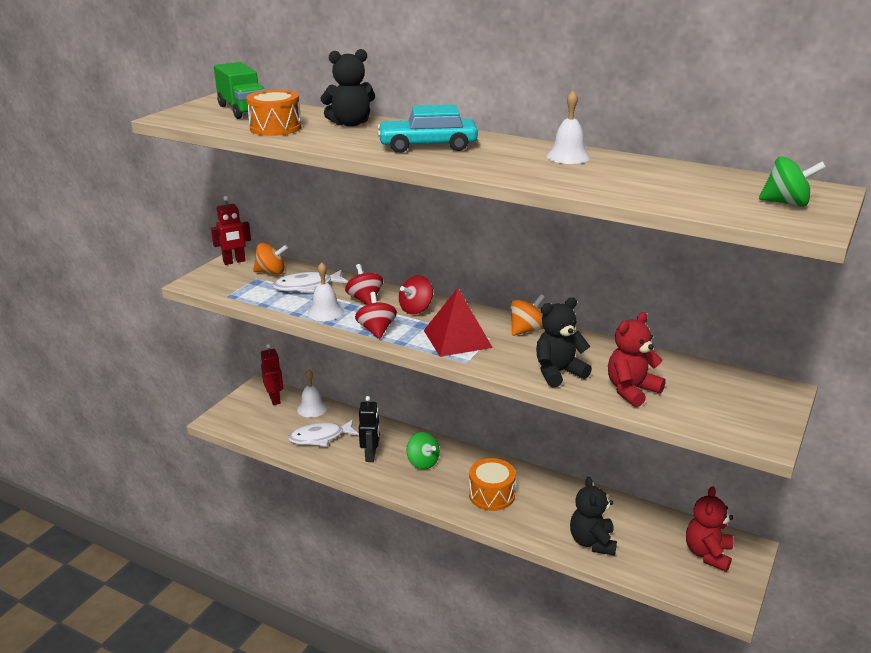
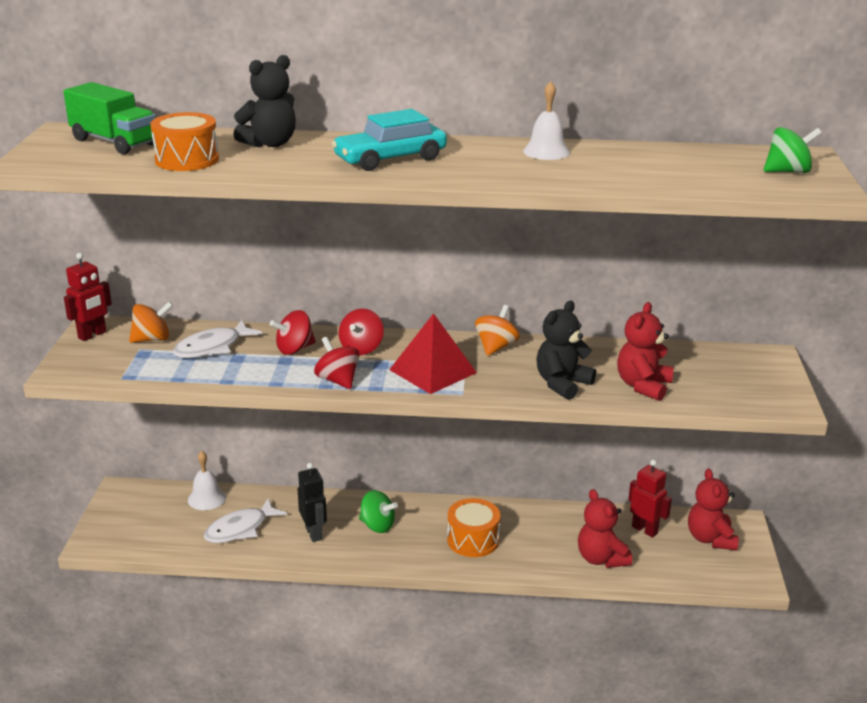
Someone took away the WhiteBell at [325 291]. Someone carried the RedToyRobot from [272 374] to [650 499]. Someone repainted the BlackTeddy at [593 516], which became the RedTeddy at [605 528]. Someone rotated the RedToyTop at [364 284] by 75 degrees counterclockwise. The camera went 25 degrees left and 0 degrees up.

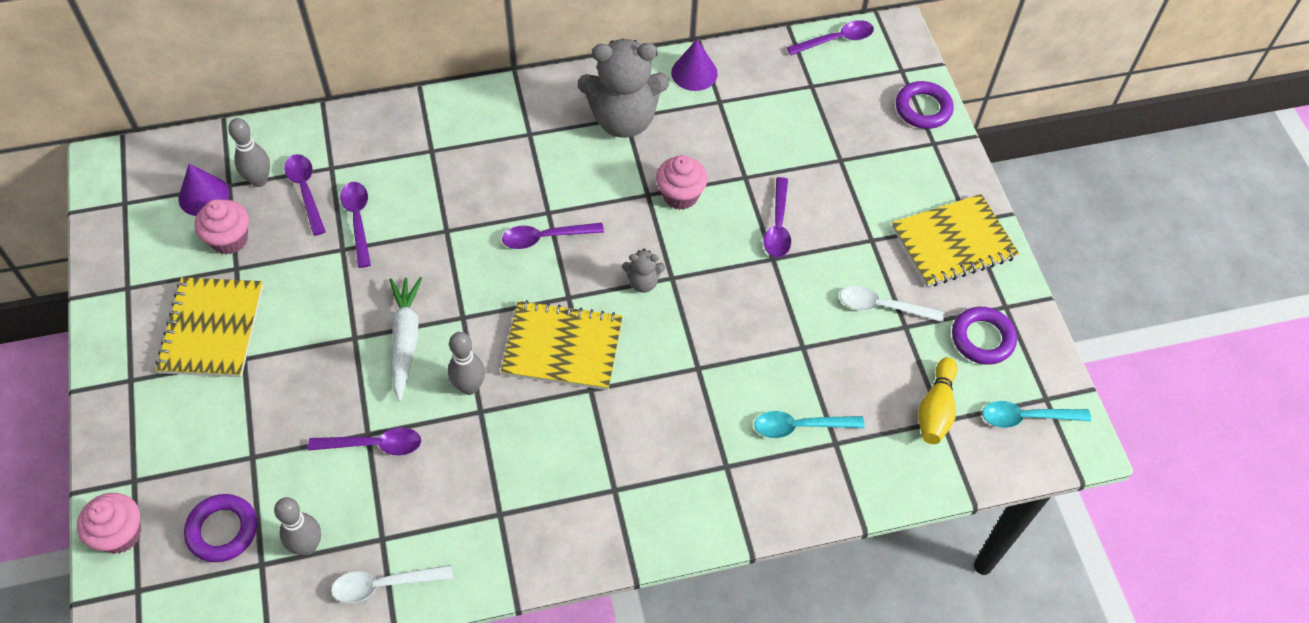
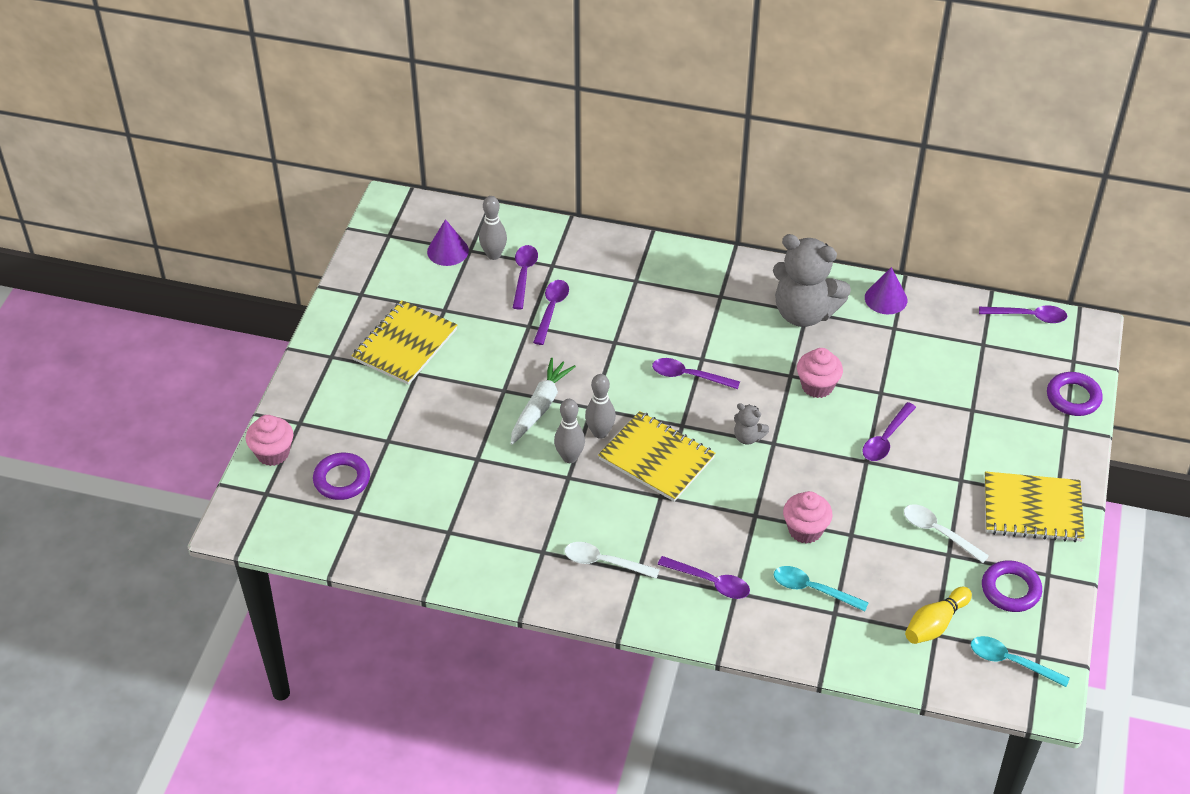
Someone carried the RosyMuffin from [221 227] to [808 517]. Someone carried the AshGreyTenpin from [297 526] to [600 406]. Someone carried the RoyalPurpleSpoon from [364 442] to [704 577]. Someone carried the WhiteSpoon from [392 584] to [612 560]. The camera went 30 degrees right and 10 degrees down.

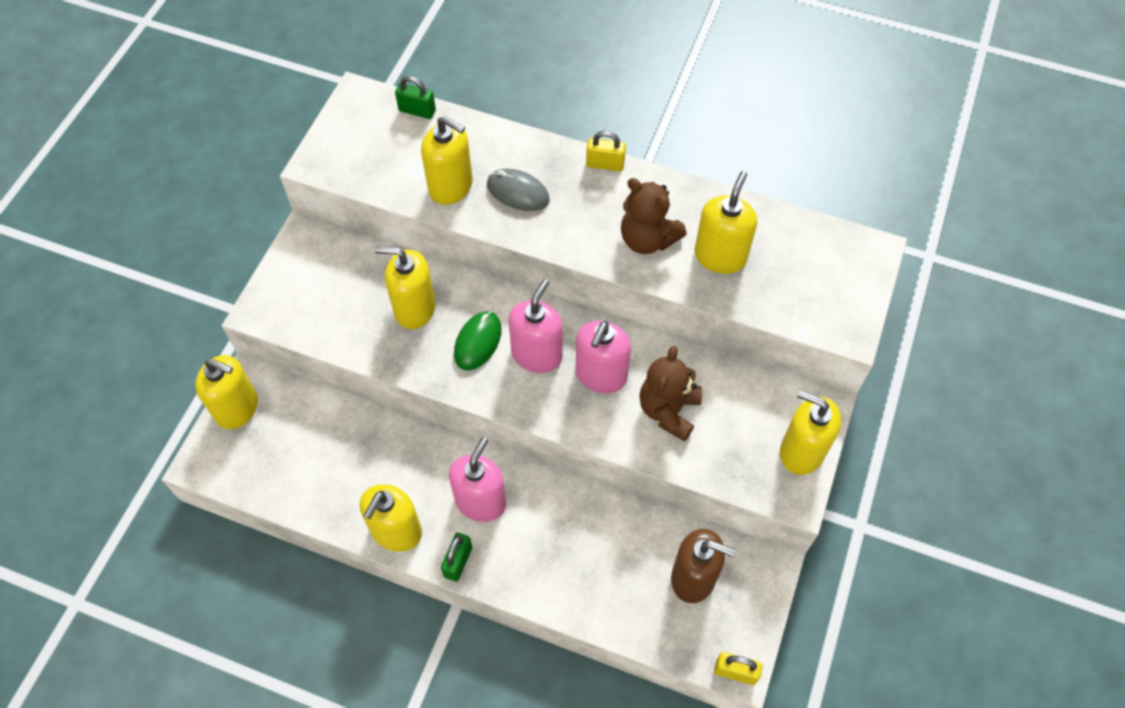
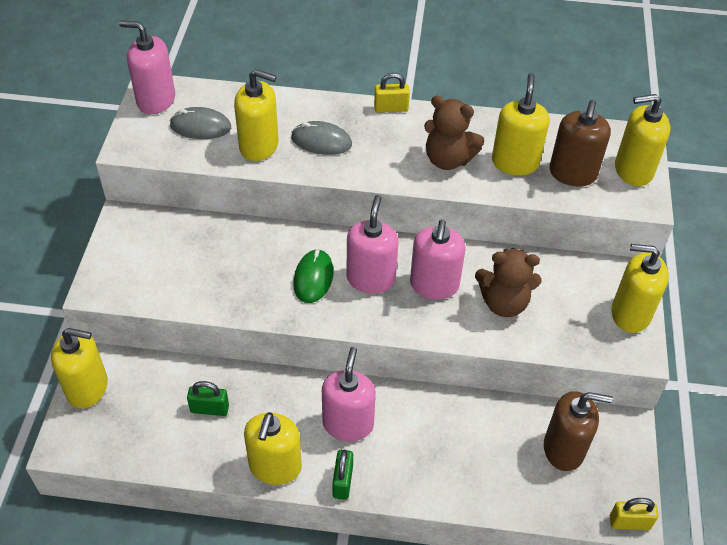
Someone put down the RosyPumpBottle at [147 67]. Someone put down the AshGreyPcMouse at [200 123]. Someone put down the DarkBrownPumpBottle at [580 143]. Someone carried the BrightYellowPumpBottle from [405 287] to [642 140]. Someone carried the GreenLock from [415 97] to [208 398]. Someone rotated the DarkBrownTeddy at [670 394] by 90 degrees counterclockwise. The camera went 15 degrees left and 10 degrees down.

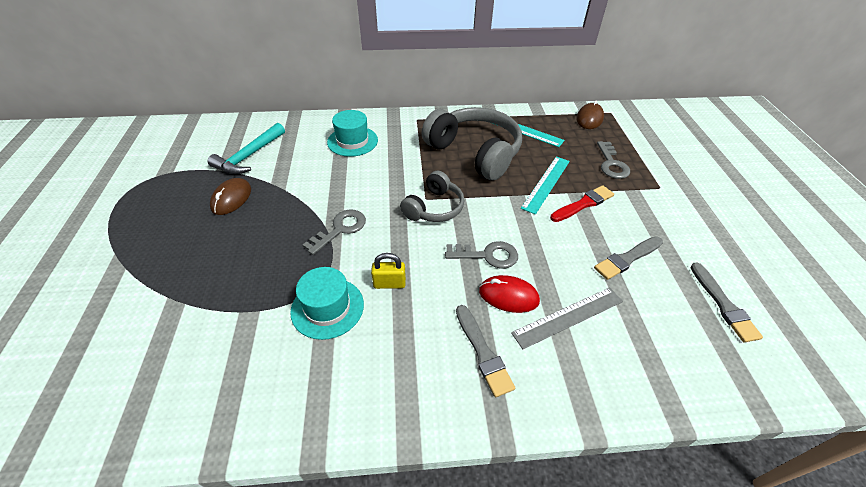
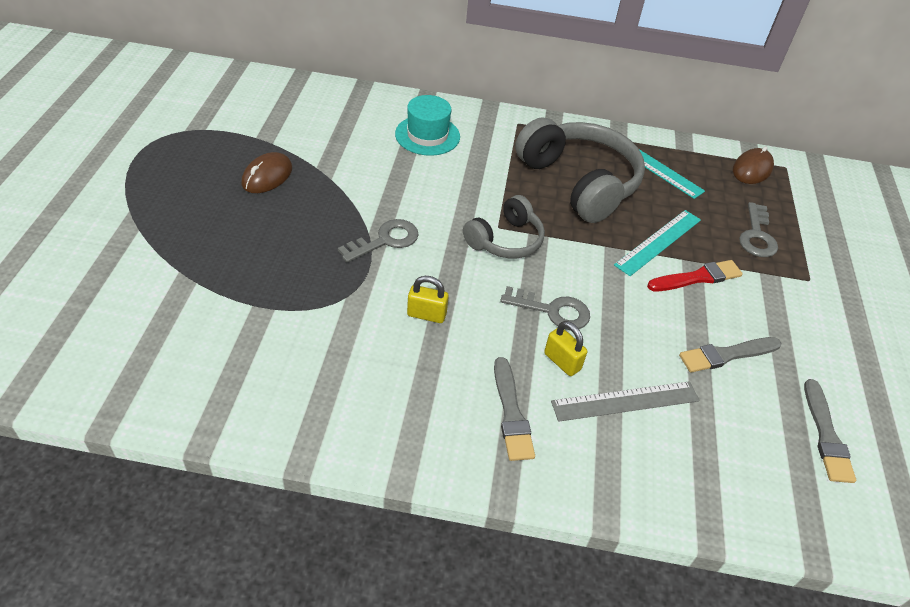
Someone took away the AquaCarpenter'sHammer at [246 148]. Someone took away the AquaTallHat at [327 303]. Someone swapped the RedPcMouse at [509 294] for the BrightYellowLock at [565 348]. The camera went 10 degrees right and 0 degrees up.

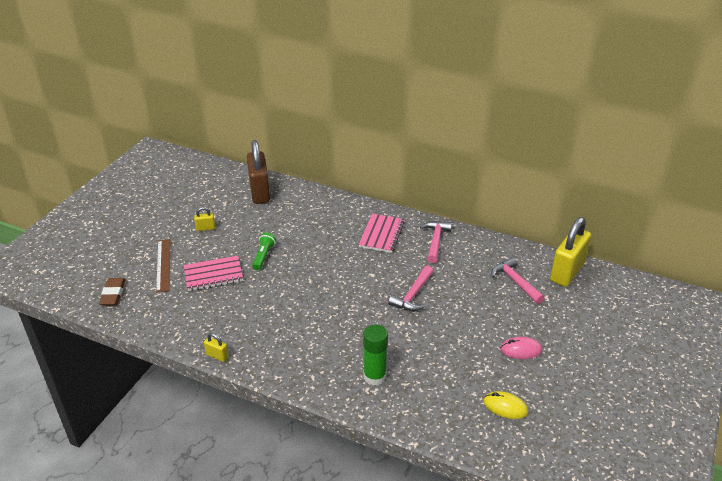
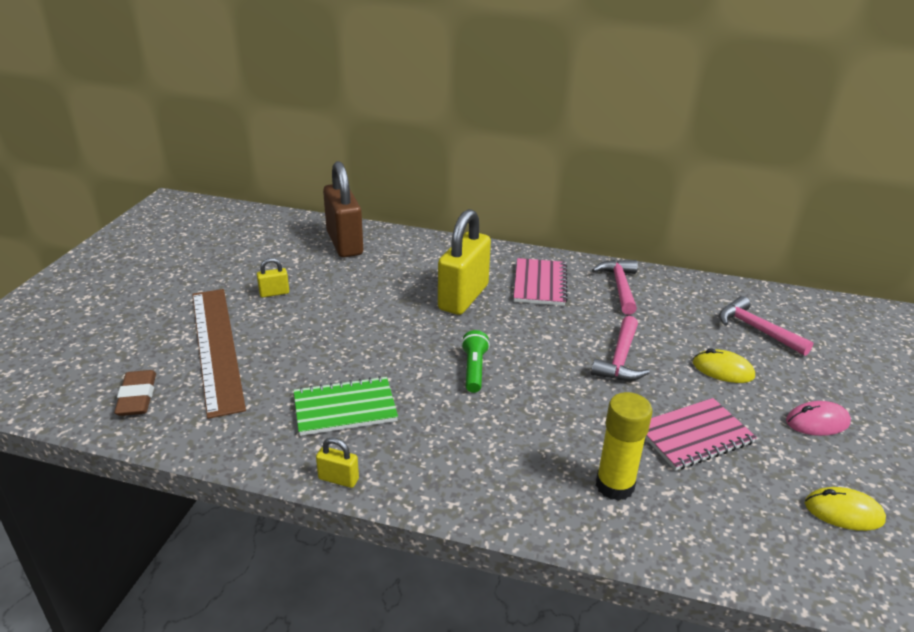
Someone put down the GreenNotebook at [345 406]. Someone put down the BrightYellowPcMouse at [724 365]. Someone carried the RosyNotebook from [213 273] to [701 434]. Someone carried the GreenFlashlight from [264 251] to [475 361]. Someone carried the BrightYellowLock from [570 252] to [464 262]. Someone repainted the GreenGlue at [375 355], which became the BrightYellowGlue at [624 446]. Someone scaled the DarkBrownStraightedge at [163 266] by 1.66. The camera went 10 degrees left and 5 degrees down.

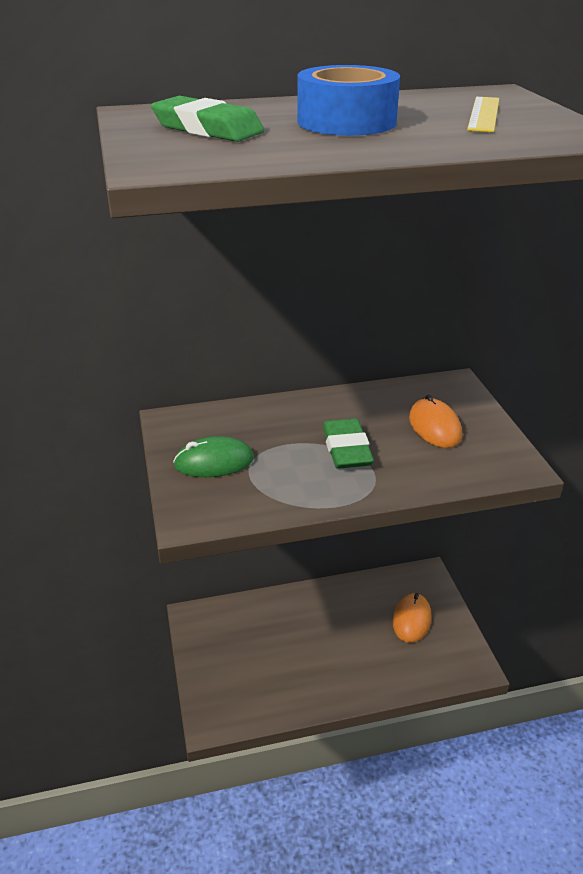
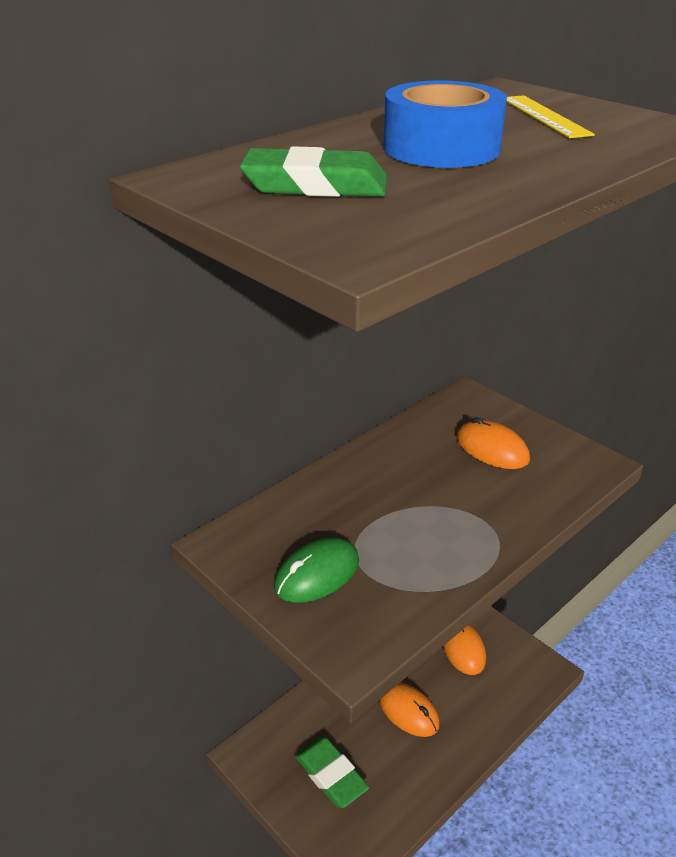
Someone put down the OrangeColouredPcMouse at [410 710]. Someone carried the GreenEraser from [348 443] to [332 772]. The camera went 30 degrees left and 0 degrees up.

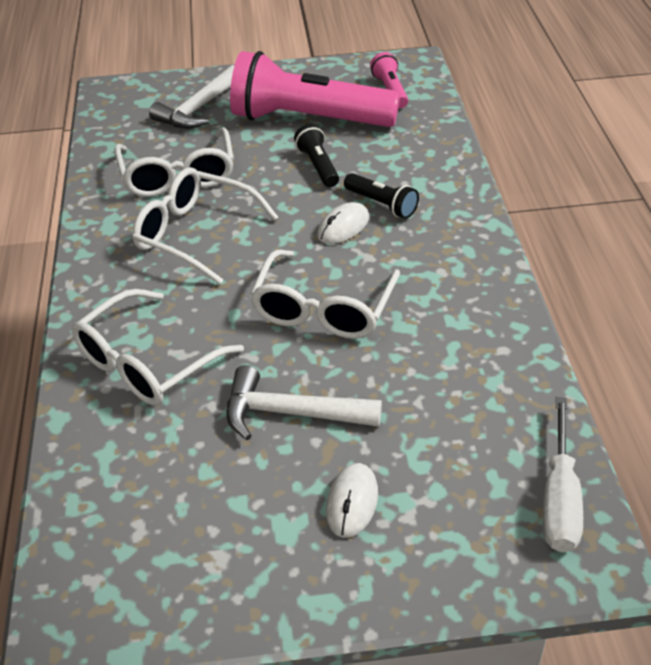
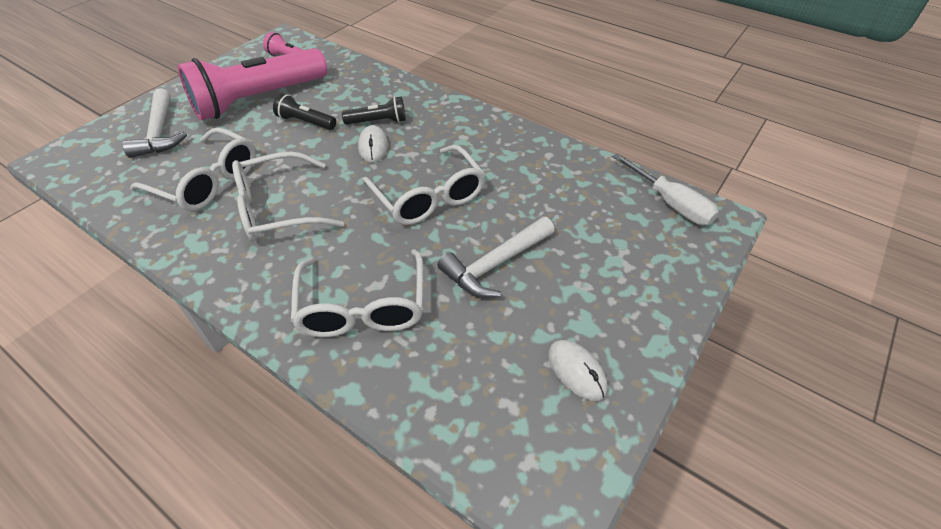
Someone carried the WhitePcMouse from [352 500] to [578 370]. The camera went 50 degrees left and 5 degrees up.

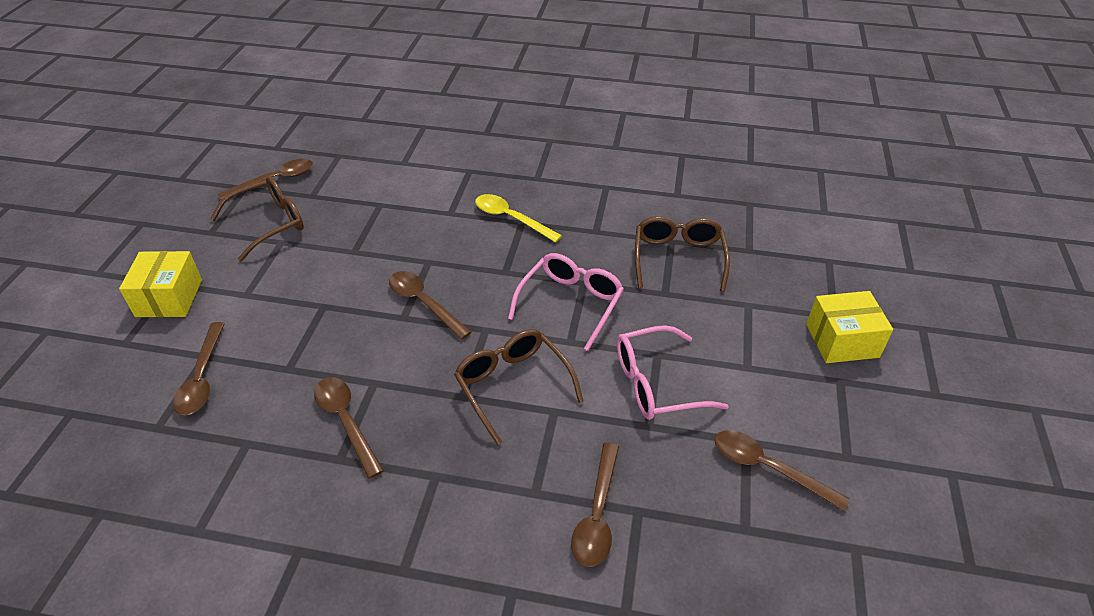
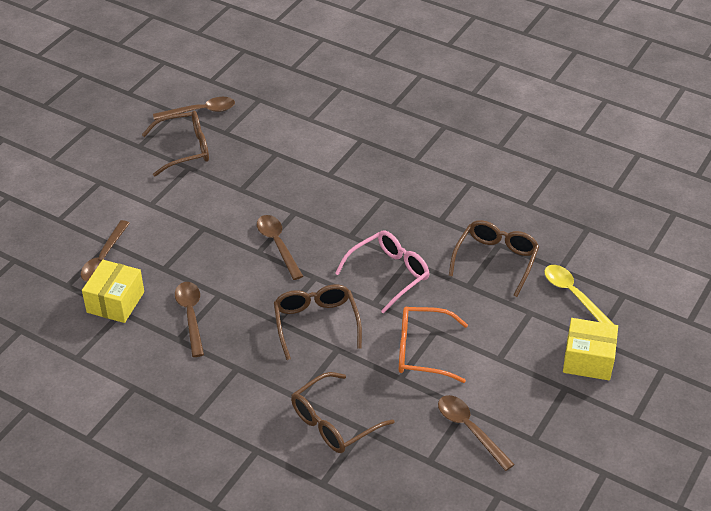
Someone carried the BrightYellowBox from [160 284] to [113 291]. Someone carried the BrightYellowSpoon from [518 218] to [578 294]. Someone swapped the DarkBrownSpoon at [595 504] for the DarkBrownGlasses at [342 412]. Someone repainted the RosyGlasses at [673 372], which became the OrangeColouredGlasses at [433 345]. The camera went 20 degrees right and 0 degrees up.

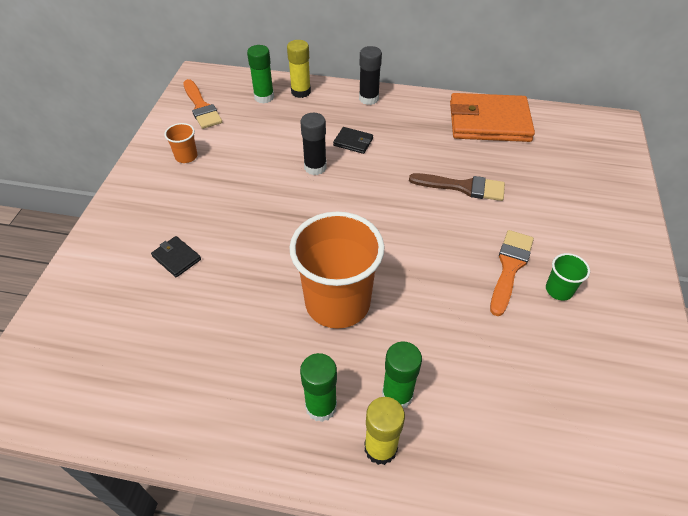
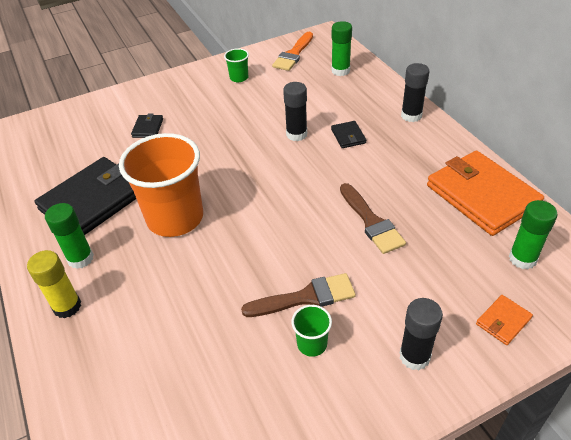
Someone took away the BrightYellowGlue at [299 69]. Someone put down the BlackCardWallet at [85 196]. Someone put down the BlackGlue at [421 334]. Someone put down the OrangeColouredCardWallet at [504 320]. Someone carried the GreenGlue from [402 375] to [533 234]. Someone repainted the OrangeColouredTumbler at [181 143], which became the GreenTumbler at [236 65]. Someone repainted the OrangeColouredBrush at [512 273], which became the DarkBrownBrush at [298 295]. The camera went 55 degrees right and 5 degrees down.

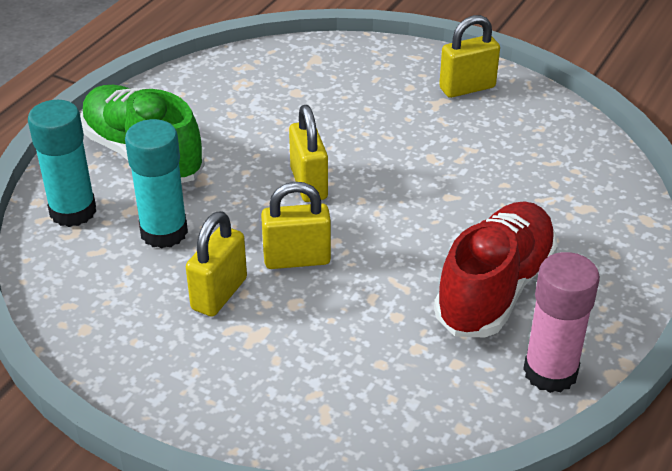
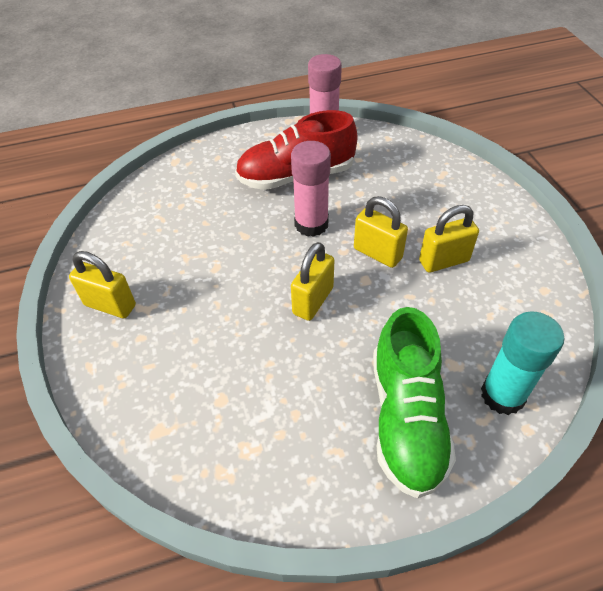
Someone took away the AquaGlue at [156 184]. Someone put down the RosyGlue at [311 189]. The camera went 135 degrees left and 10 degrees up.

